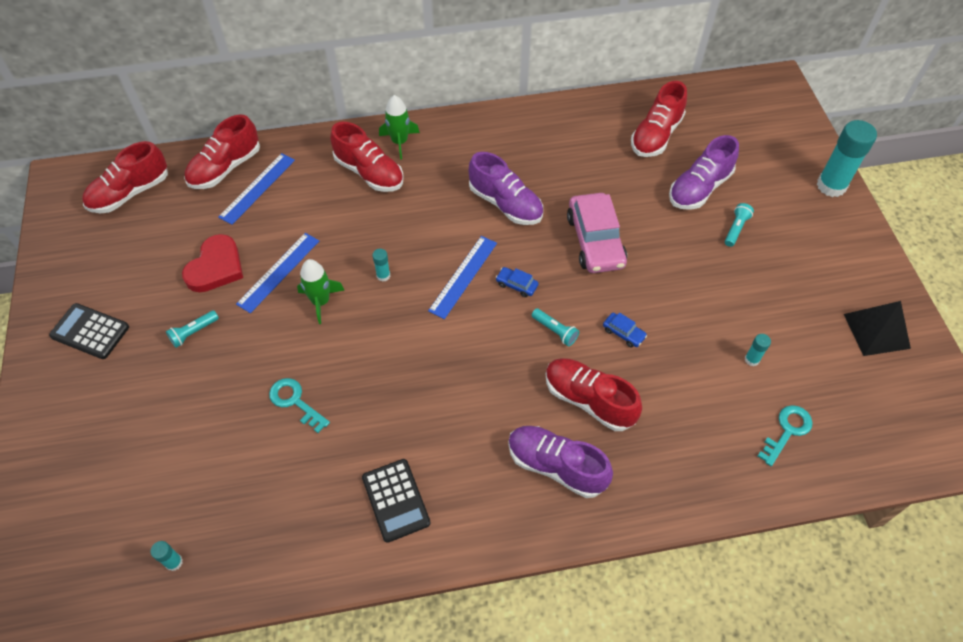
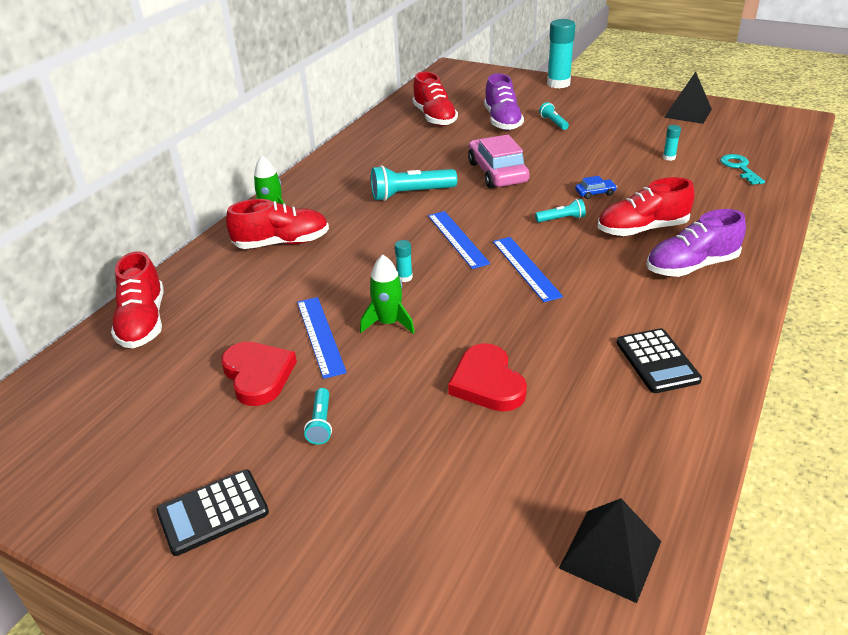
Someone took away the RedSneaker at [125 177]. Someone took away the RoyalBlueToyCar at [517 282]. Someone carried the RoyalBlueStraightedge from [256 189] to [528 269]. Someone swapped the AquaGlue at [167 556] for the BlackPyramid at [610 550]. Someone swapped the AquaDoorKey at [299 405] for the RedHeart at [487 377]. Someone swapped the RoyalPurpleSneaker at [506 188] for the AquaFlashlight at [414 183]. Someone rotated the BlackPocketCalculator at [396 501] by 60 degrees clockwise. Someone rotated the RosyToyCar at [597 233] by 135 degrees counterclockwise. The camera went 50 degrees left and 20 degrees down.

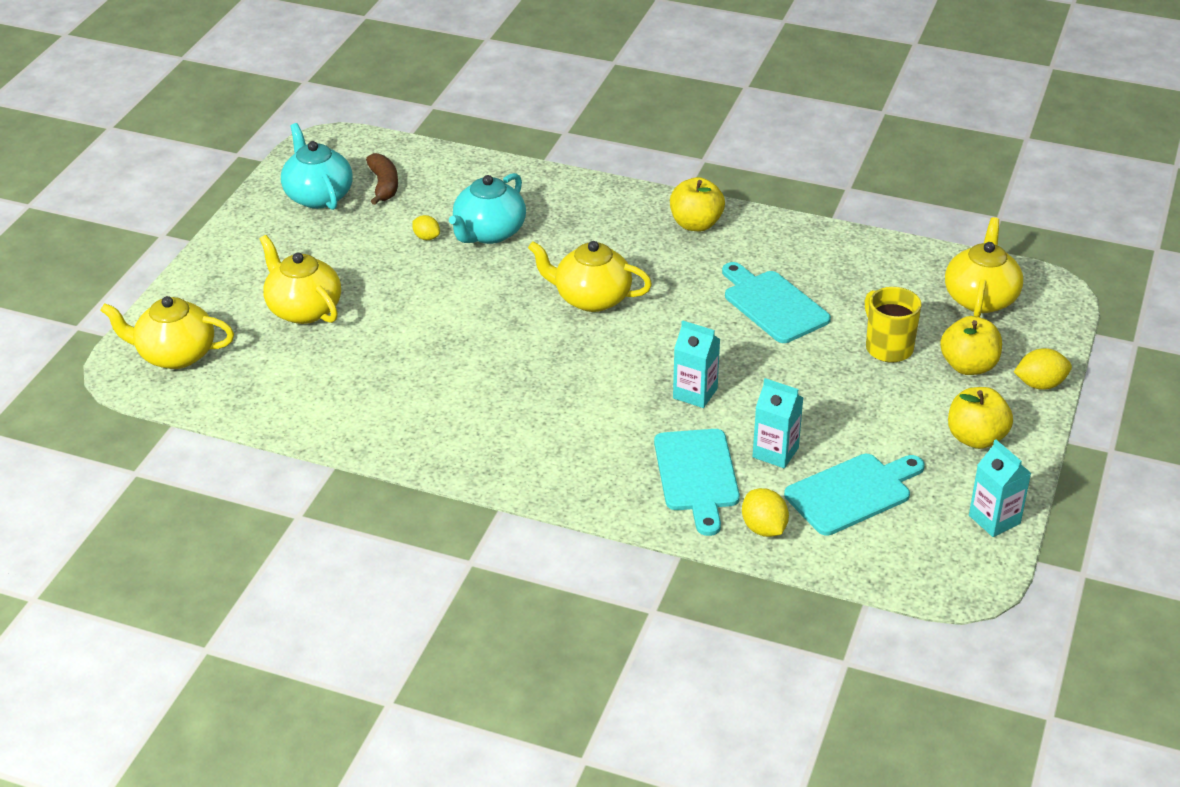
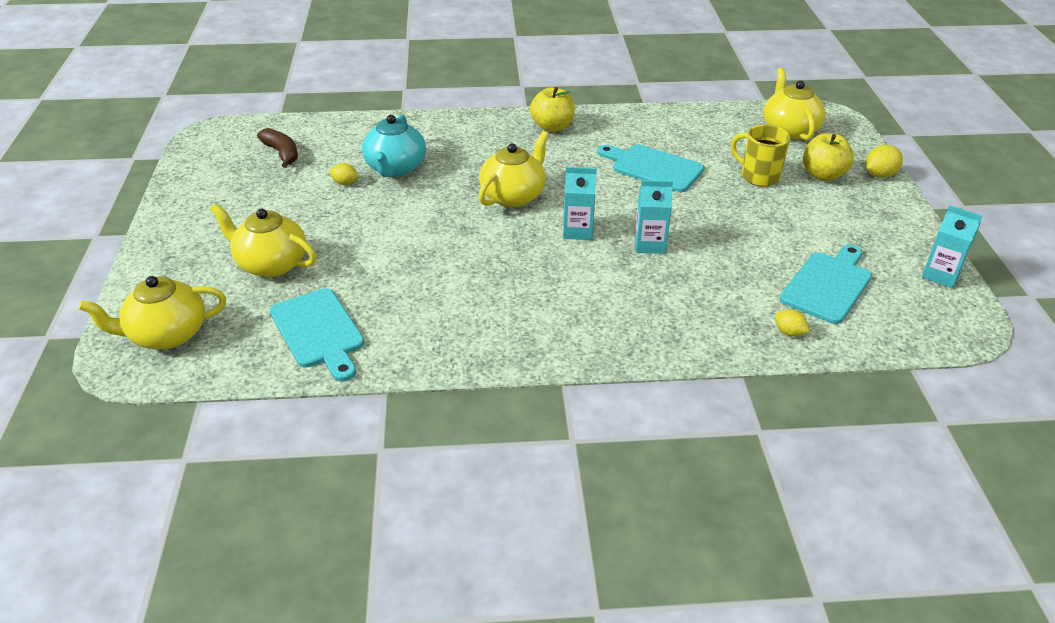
Someone took away the AquaChinaTeapot at [317 166]. Someone took away the BrightYellowToyApple at [980 418]. Someone carried the AquaCuttingBoard from [697 482] to [317 334]. Someone carried the AquaJuiceCarton from [778 423] to [580 203]. Someone rotated the BrightYellowChinaTeapot at [590 276] by 135 degrees clockwise. Someone scaled the BrightYellowLemon at [765 512] by 0.66. The camera went 25 degrees left and 0 degrees up.

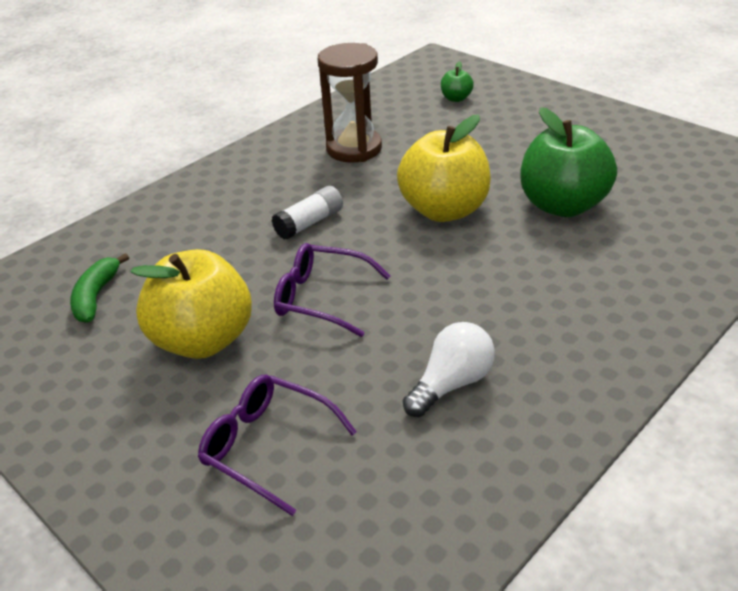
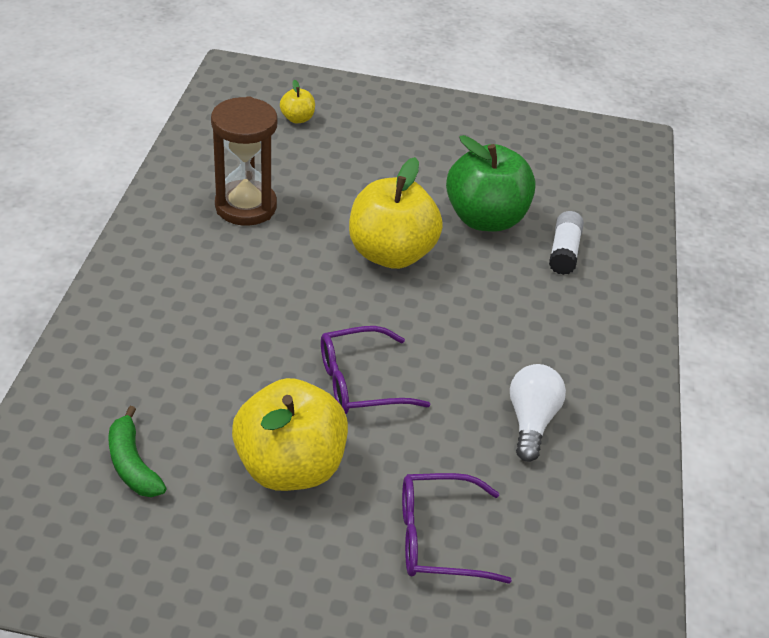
Someone carried the WhiteGlue from [307 213] to [566 243]. Someone repainted the GreenToyApple at [457 81], which became the BrightYellowToyApple at [297 101]. The camera went 40 degrees left and 5 degrees up.

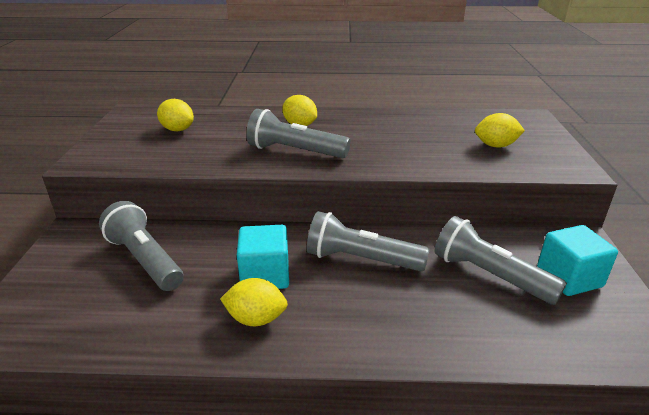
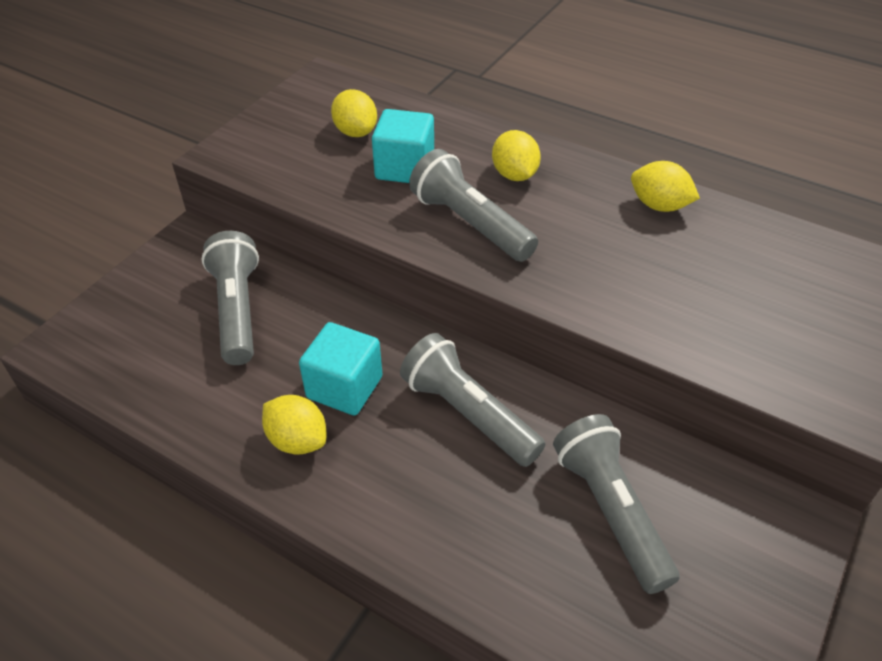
Someone carried the BrightYellowLemon from [500 130] to [665 186]. Someone carried the AquaSolidCube from [577 260] to [403 146]. The camera went 30 degrees right and 15 degrees up.

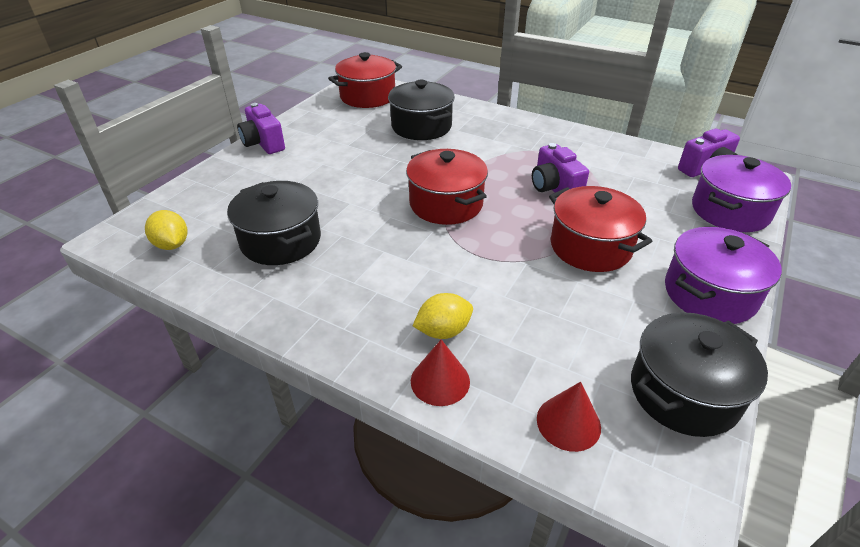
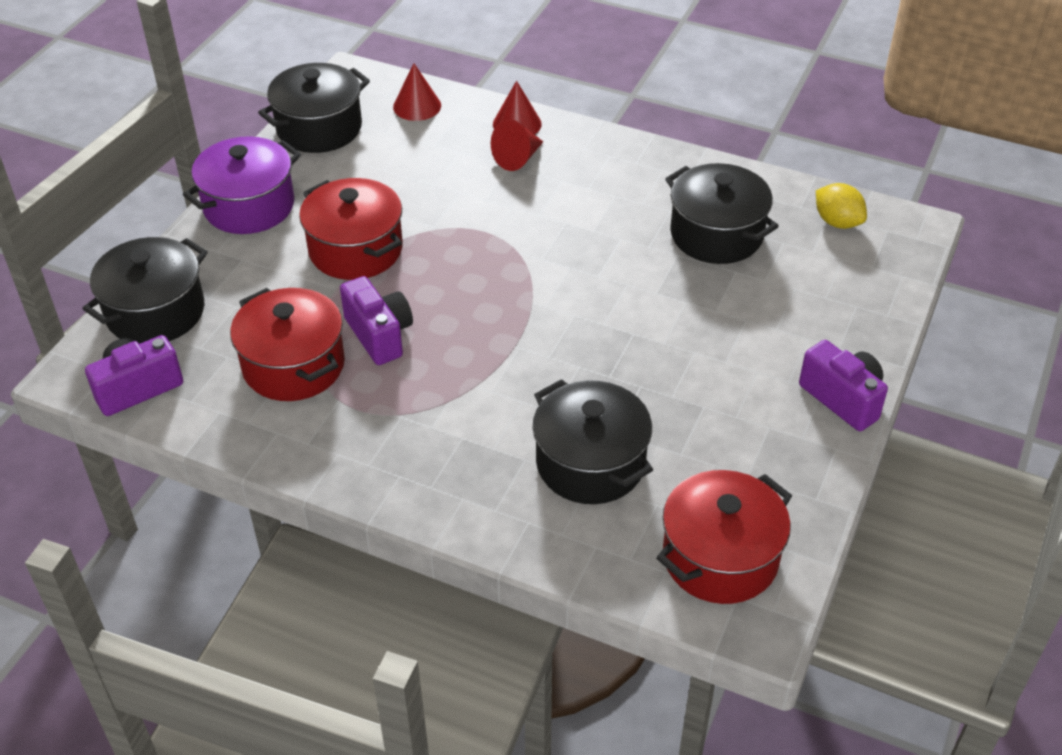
Someone carried the RedStockpot from [447 187] to [287 344]. Someone swapped the BrightYellowLemon at [443 316] for the RedConeShape at [517 145]. Someone repainted the RoyalPurpleStockpot at [741 193], which became the BlackStockpot at [145 290]. The camera went 175 degrees right and 5 degrees up.

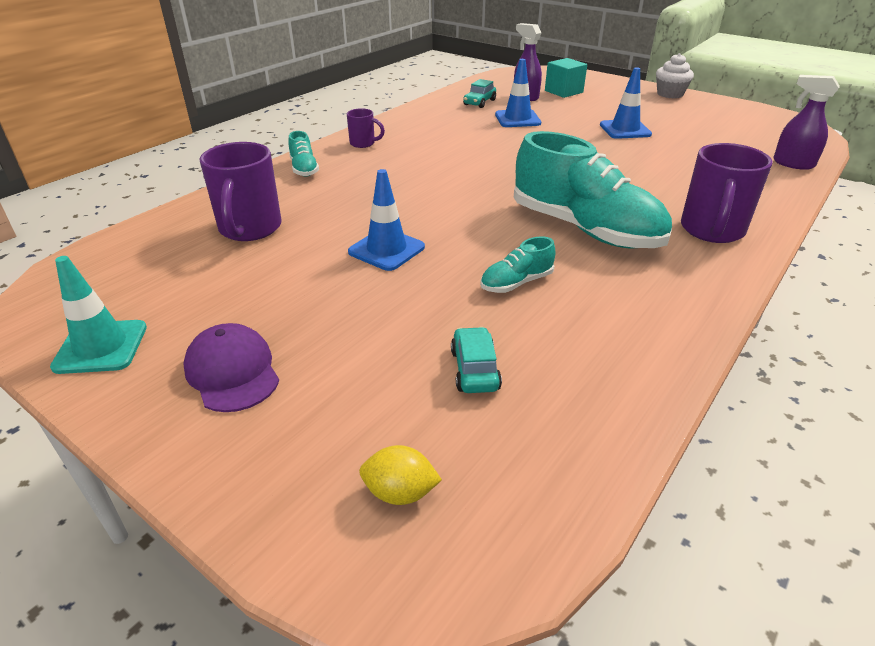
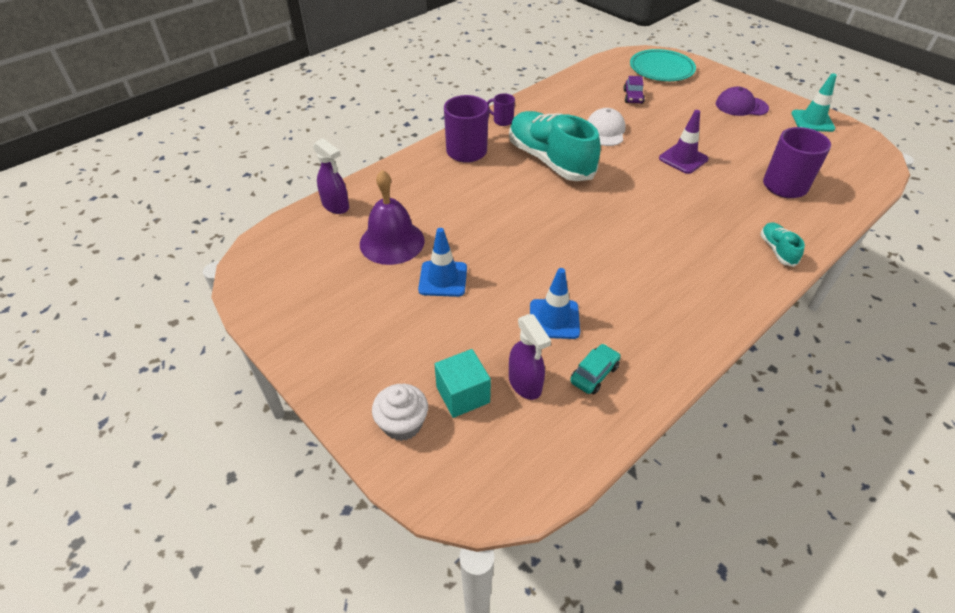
Someone put down the RoyalPurpleBell at [392 217]. Someone carried the RoyalPurpleMug from [366 128] to [501 109]. Someone carried the WhiteMuffin from [675 75] to [400 412]. Someone swapped the BrightYellowLemon at [400 475] for the AquaFlatDish at [663 65]. Someone swapped the AquaSneaker at [517 265] for the WhitePeakedCap at [606 127]. Someone repainted the RoyalBlueSafetyCone at [386 220], which became the RoyalPurpleSafetyCone at [683 142]. Someone repainted the AquaToyCar at [476 360], which became the RoyalPurpleToyCar at [634 90]. Someone rotated the RoyalPurplePeakedCap at [231 367] by 120 degrees clockwise. The camera went 170 degrees left and 10 degrees up.

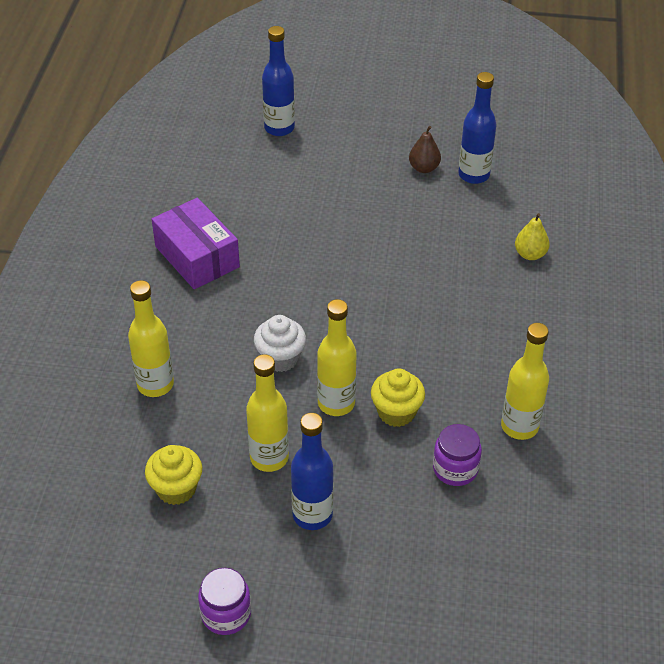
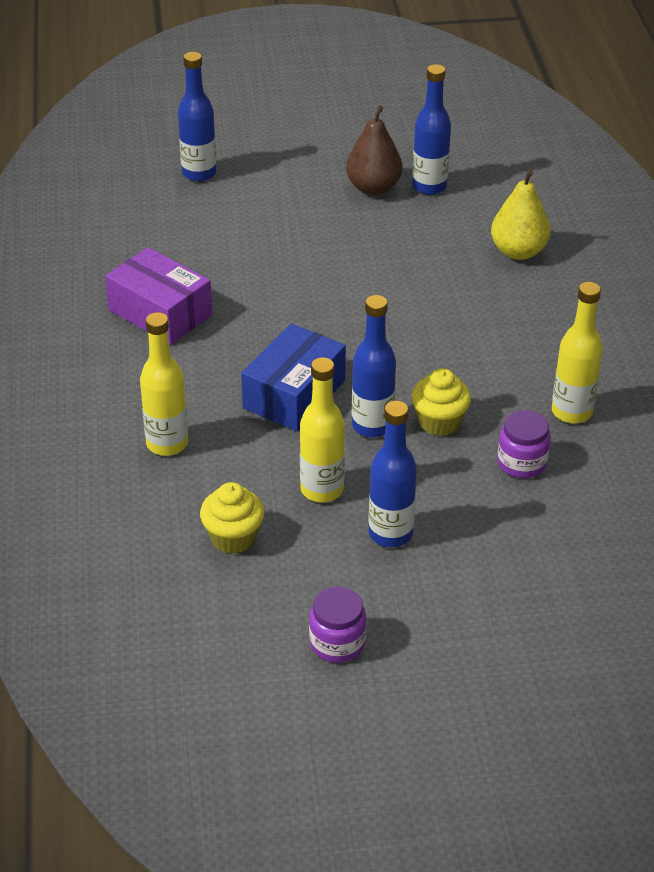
Someone swapped the WhiteMuffin at [280 343] for the RoyalBlueBox at [293 377]. Someone repainted the BrightYellowBottle at [337 357], which became the RoyalBlueBottle at [374 366]. Someone scaled the DarkBrownPearFruit at [425 149] by 1.57. Someone scaled the BrightYellowPearFruit at [532 236] by 1.57. The camera went 15 degrees left and 5 degrees down.

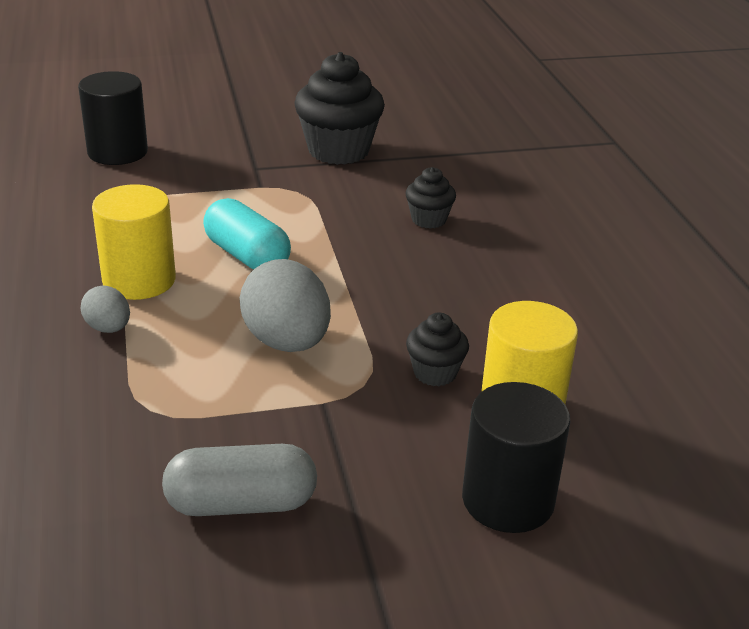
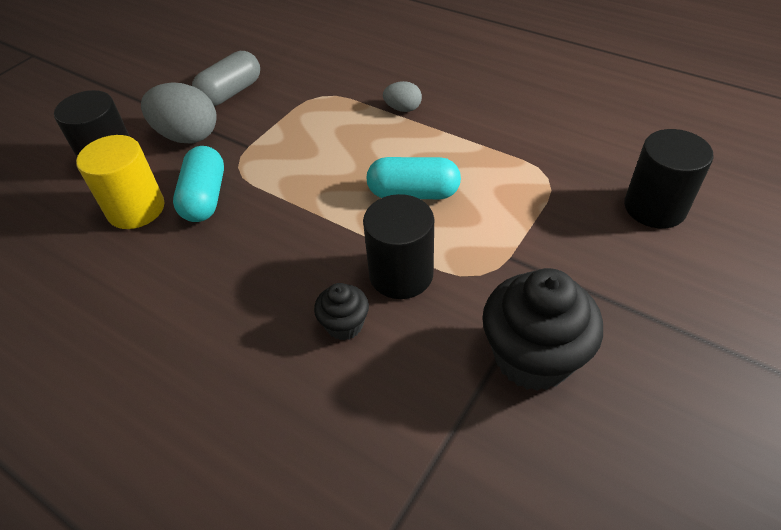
Someone took away the BrightYellowCylinder at [134 242]. Someone put down the BlackCylinder at [398 246]. Someone carried the AshGreyToyEgg from [285 305] to [179 113]. Someone swapped the BlackMuffin at [437 349] for the AquaCapsule at [198 184]. The camera went 140 degrees right and 15 degrees up.

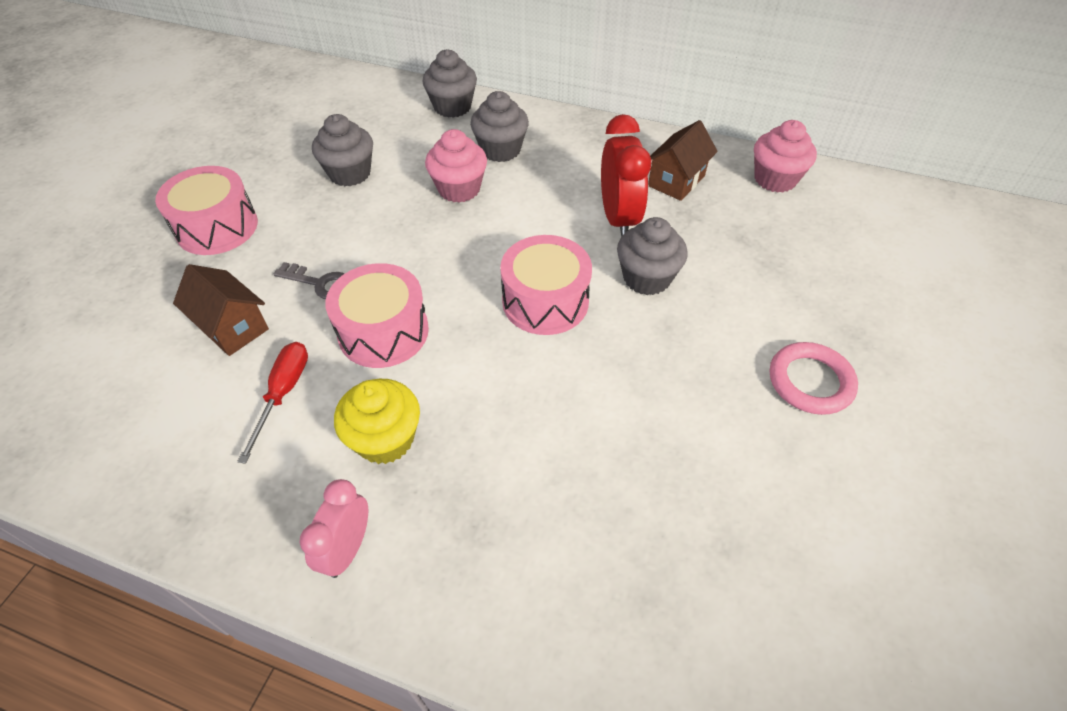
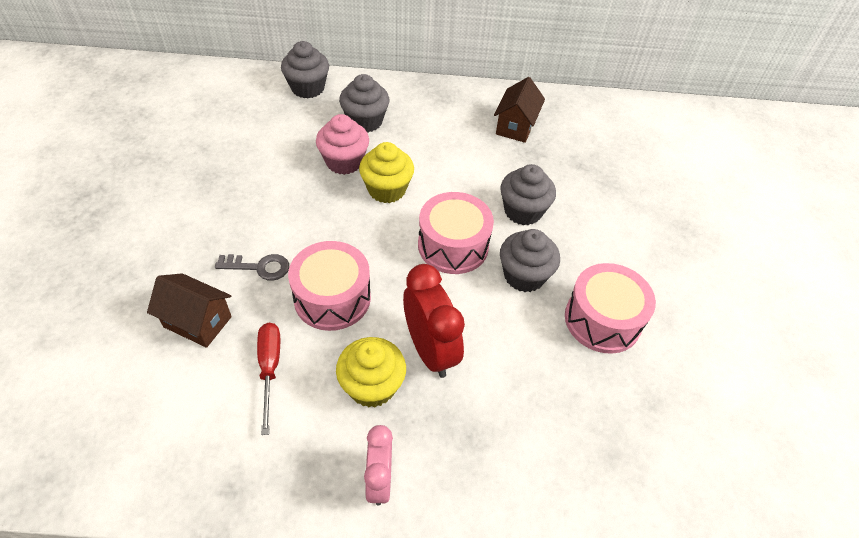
Someone took away the RosyMuffin at [785 156]. Someone took away the RosyTorus at [814 378]. Someone put down the BrightYellowMuffin at [386 172]. Someone carried the RosySnareDrum from [206 210] to [610 308]. Someone carried the AshGreyMuffin from [342 150] to [530 260]. Someone carried the RedAlarmClock from [626 175] to [434 321]. The camera went 20 degrees left and 0 degrees up.

